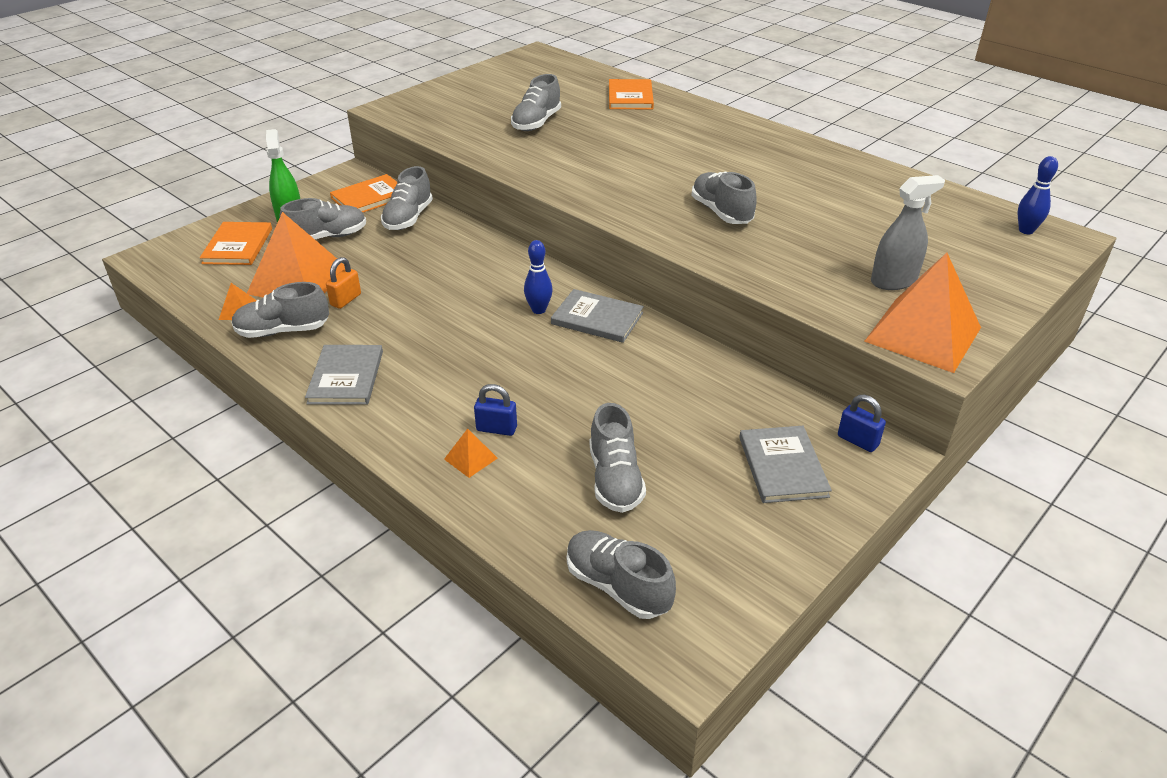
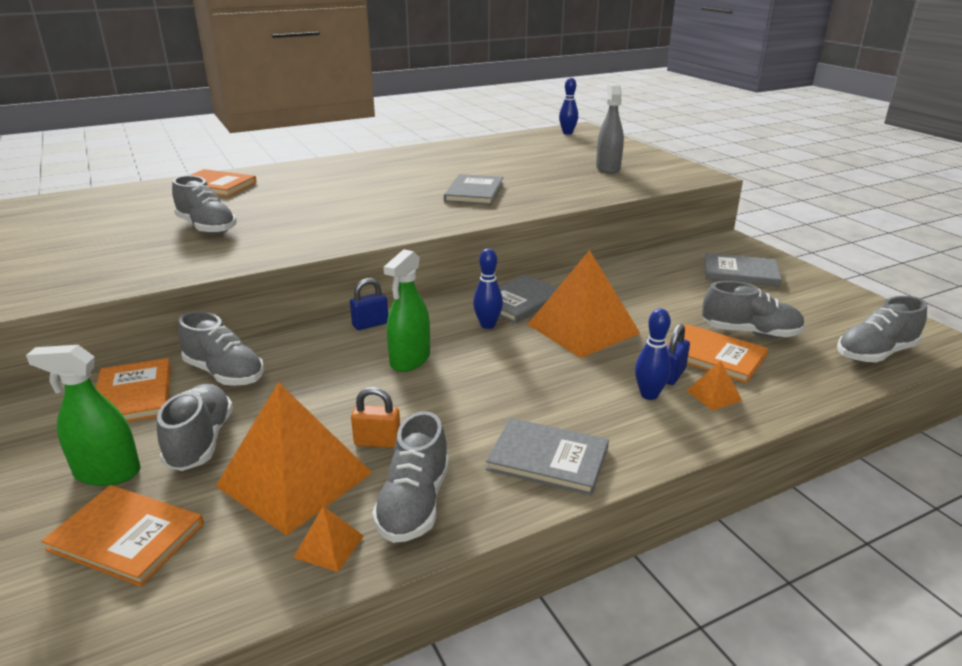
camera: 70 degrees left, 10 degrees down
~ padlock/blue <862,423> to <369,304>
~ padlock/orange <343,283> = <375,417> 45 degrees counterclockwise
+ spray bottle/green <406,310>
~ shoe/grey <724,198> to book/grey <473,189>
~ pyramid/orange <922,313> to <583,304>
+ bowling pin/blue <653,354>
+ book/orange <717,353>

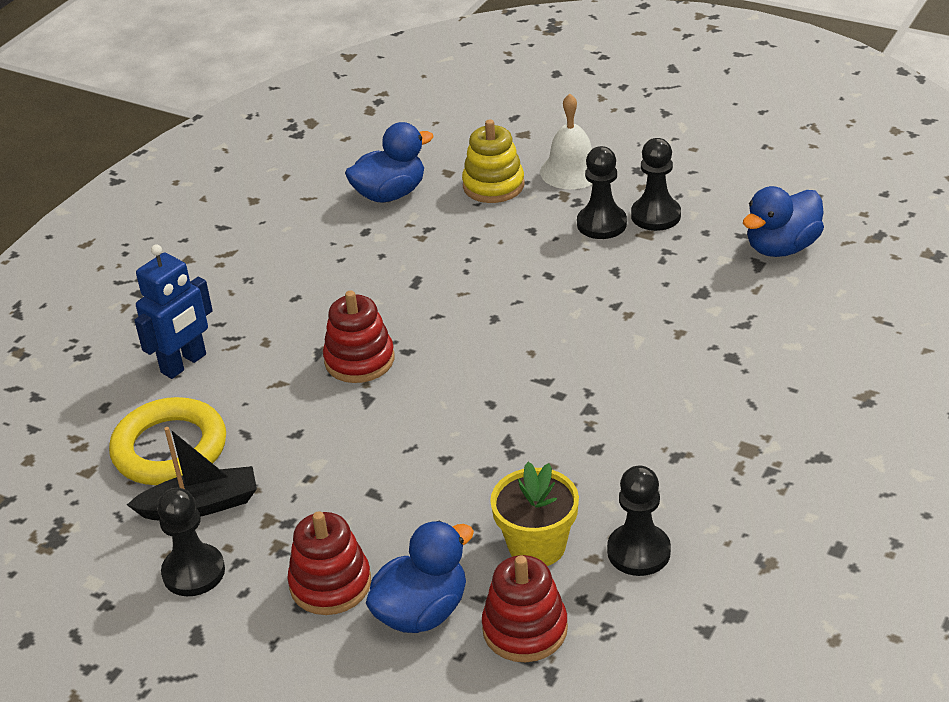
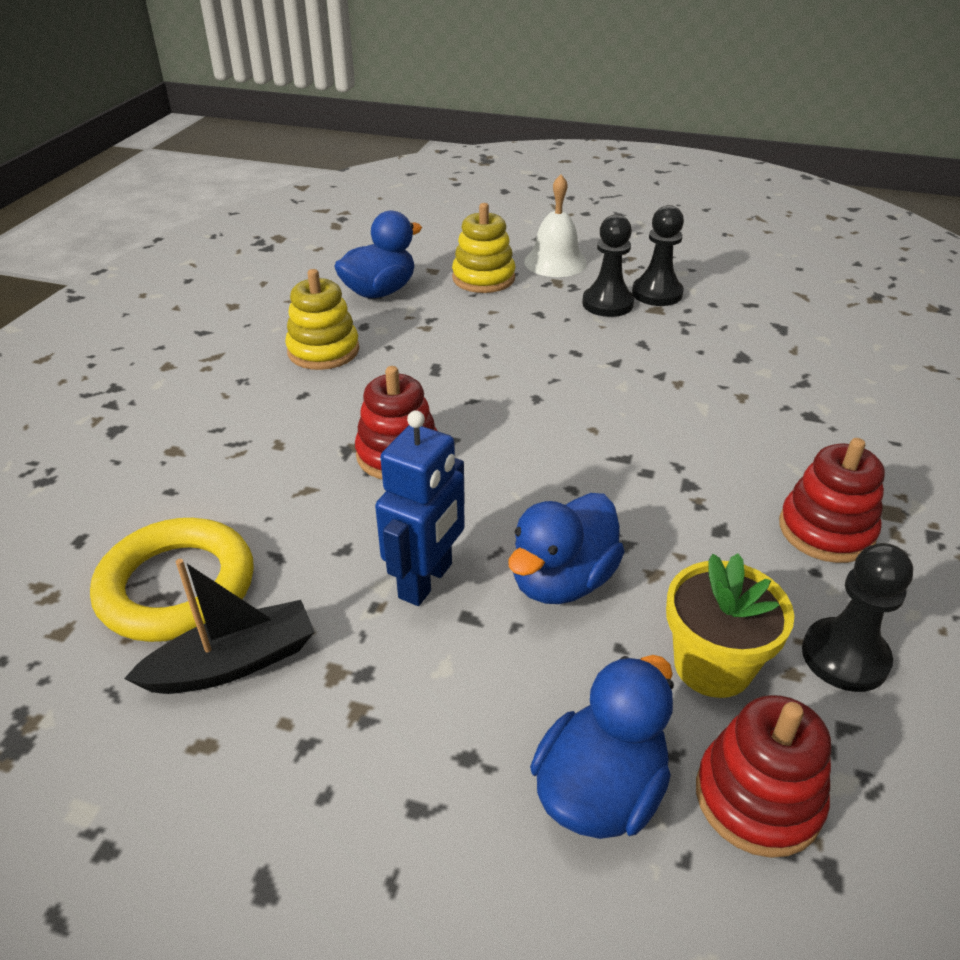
camera: 15 degrees left, 0 degrees up
+ stacking toy/yellow <322,319>
~ robot/blue <173,311> to <420,508>
~ duck/blue <783,221> to <567,548>
~ stacking toy/red <329,563> to <832,500>
- pawn/black <191,542>

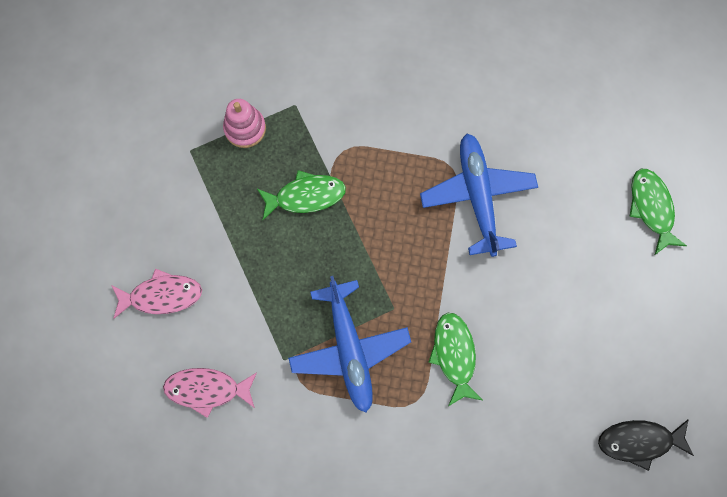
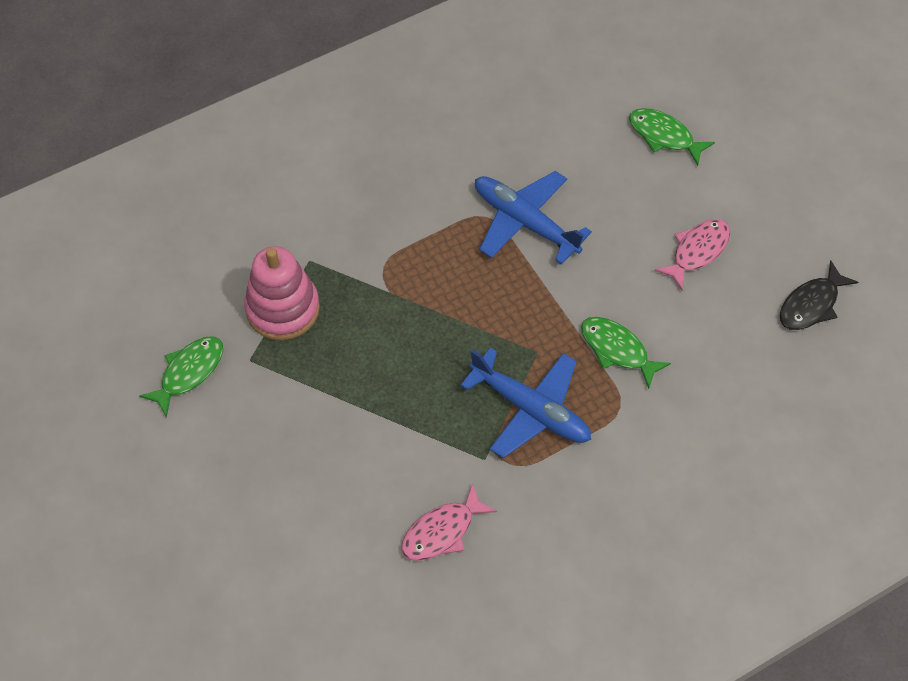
camera: 40 degrees left, 15 degrees down
~ fish/green <301,195> to <181,377>
~ stacking toy/pink <244,123> = <282,293> x1.60
~ fish/pink <156,294> to <692,254>

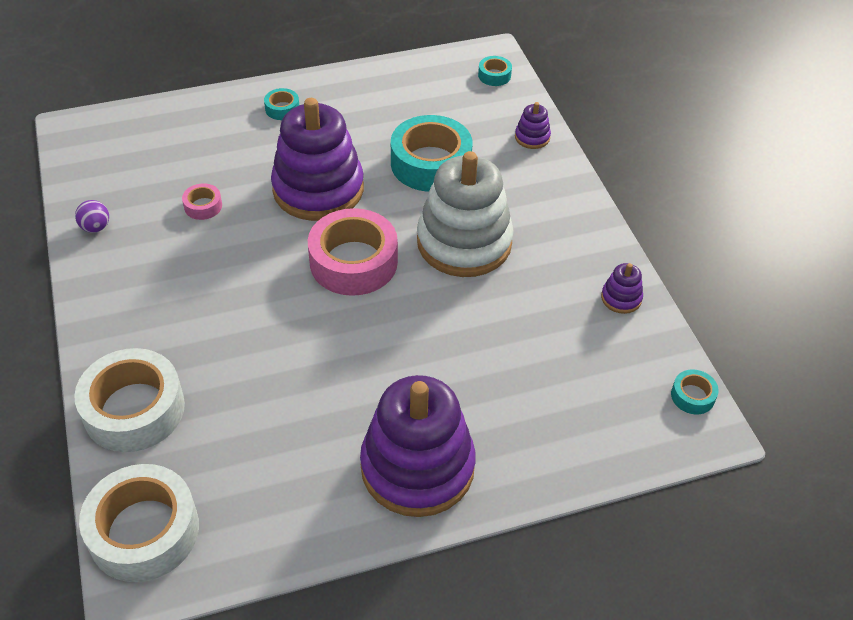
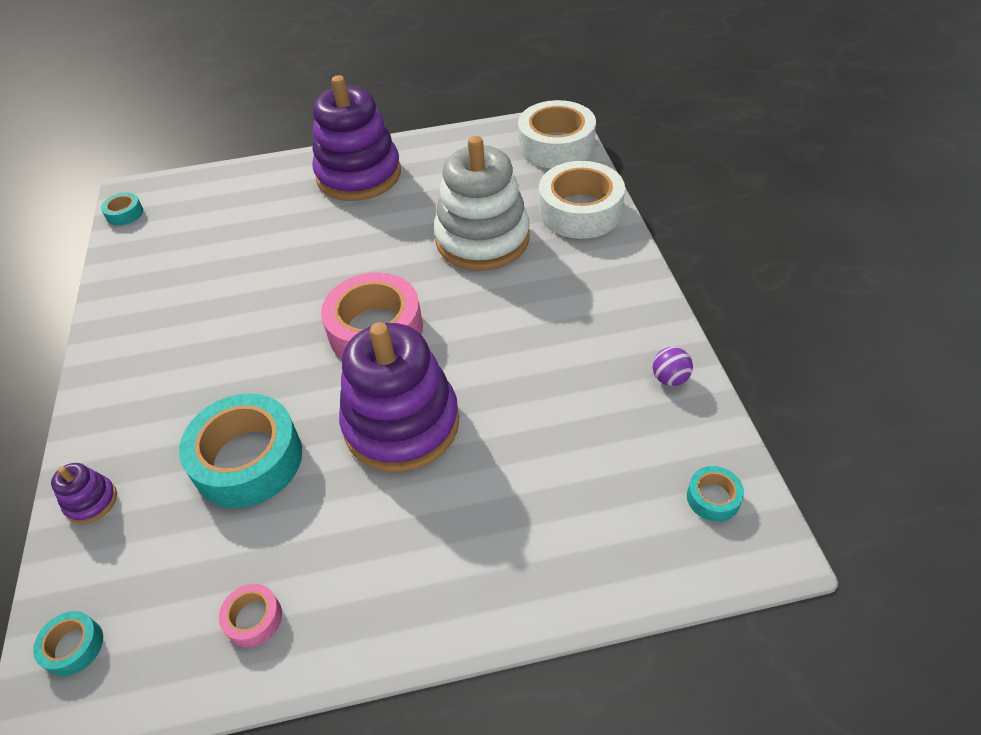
camera: 170 degrees left, 0 degrees up
~ tape/pink <202,201> to <250,615>
~ stacking toy/white <465,214> to <482,203>
~ tape/turquoise <281,104> to <715,494>
- stacking toy/purple <622,288>

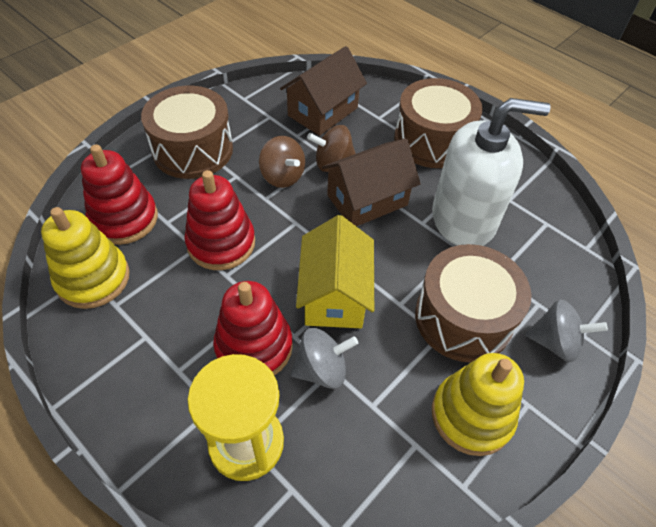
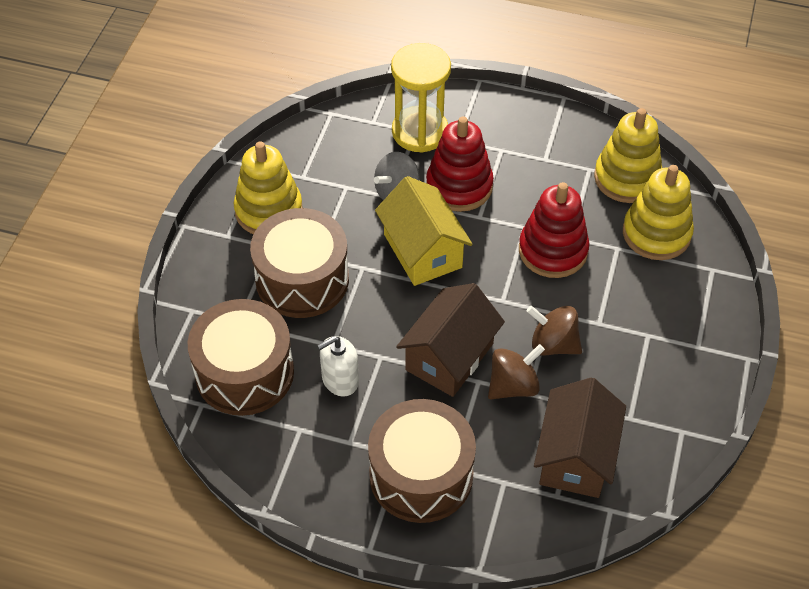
camera: 155 degrees right, 0 degrees up
~ drum/brown <187,132> to <241,357>
~ soap dispenser/white <491,172> = <338,366> x0.47
~ stacking toy/red <119,194> to stacking toy/yellow <658,212>
- spinning top/grey <566,331>

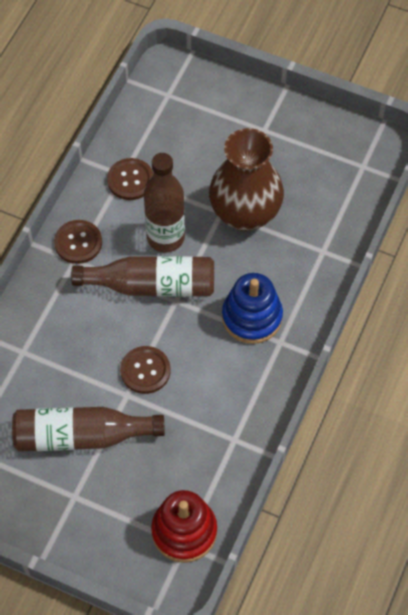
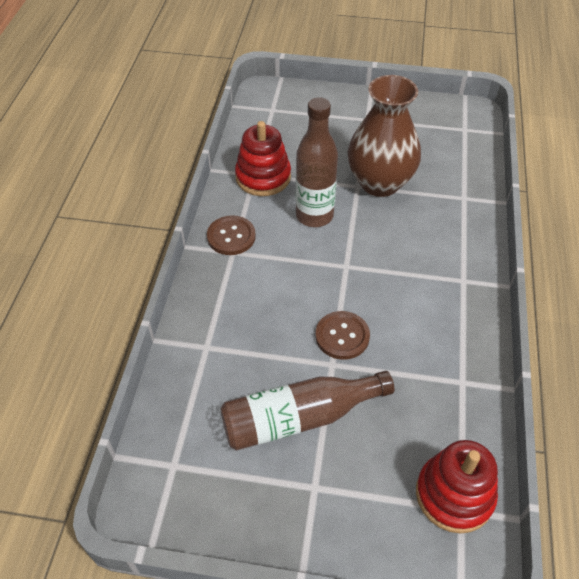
camera: 15 degrees left, 10 degrees down
~ button/brown <130,179> to stacking toy/red <263,158>
- bottle/brown <142,276>
- stacking toy/blue <252,308>

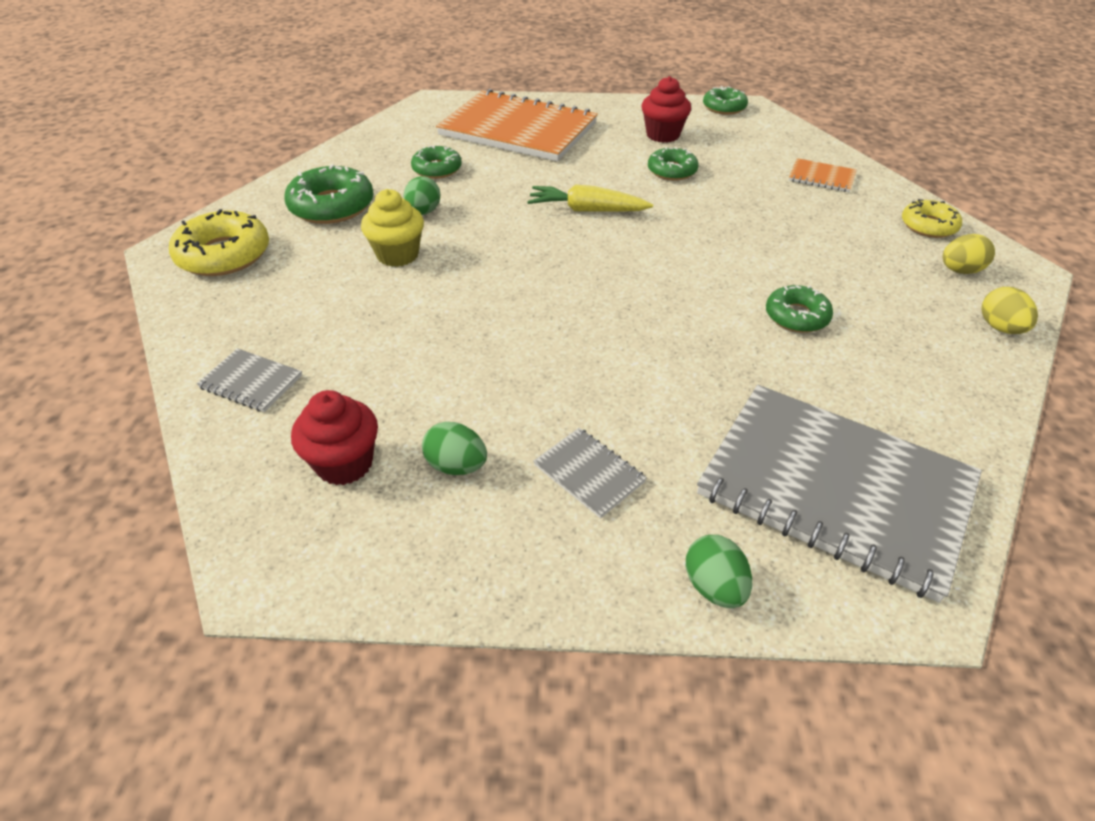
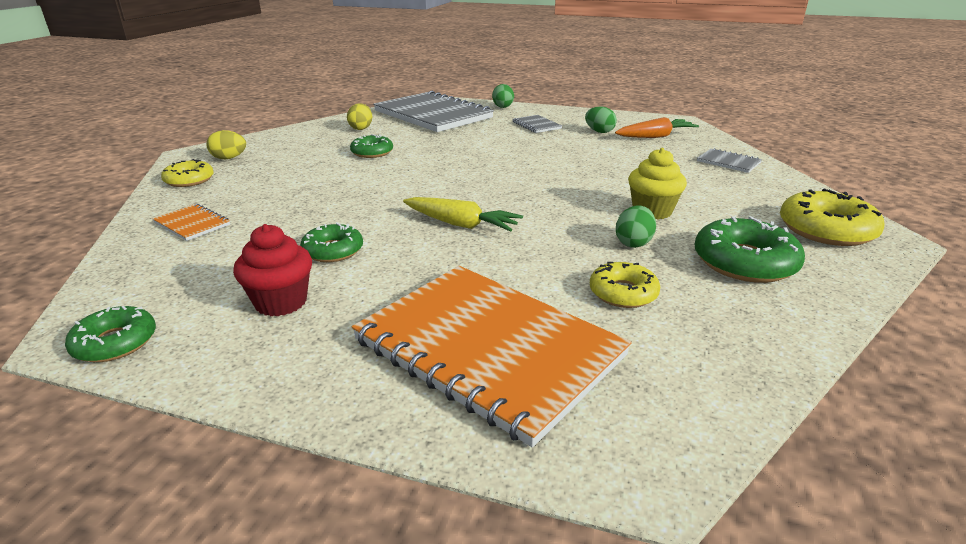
camera: 165 degrees left, 15 degrees down
~ egg/yellow <1009,310> to <359,116>
~ donut/green <436,162> to donut/yellow <625,285>
~ cupcake/red <334,437> to carrot/orange <657,127>

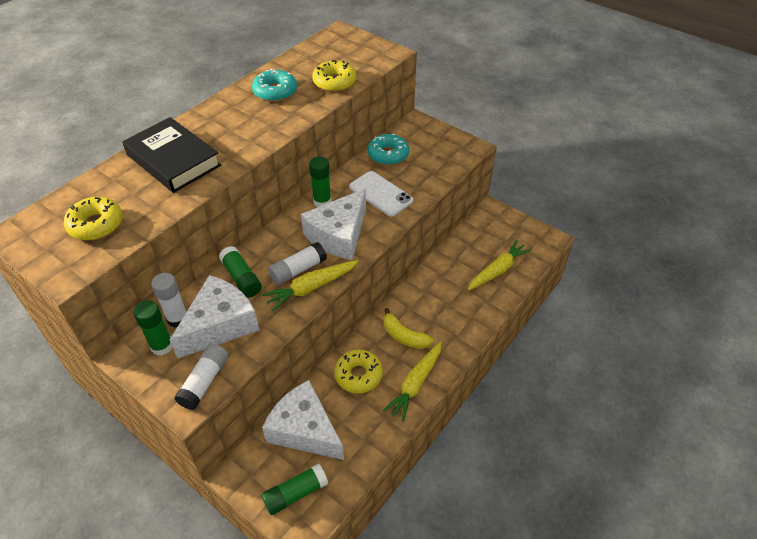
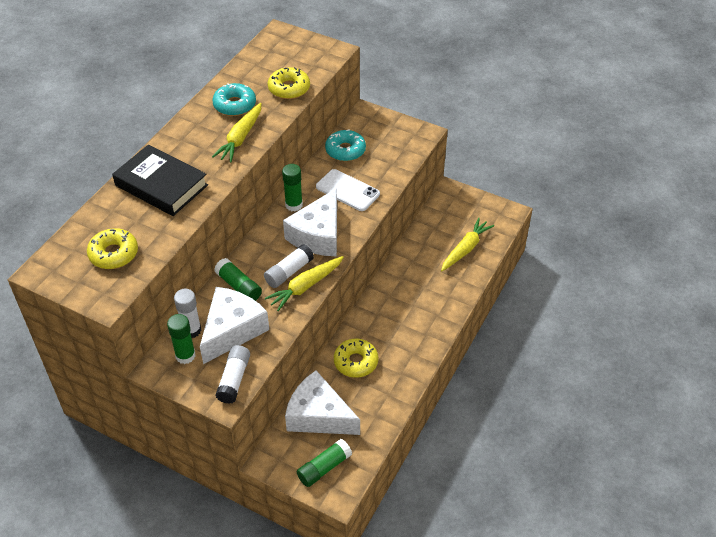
camera: 10 degrees left, 0 degrees up
~ carrot/yellow <412,382> to <237,132>
- banana/yellow <408,328>

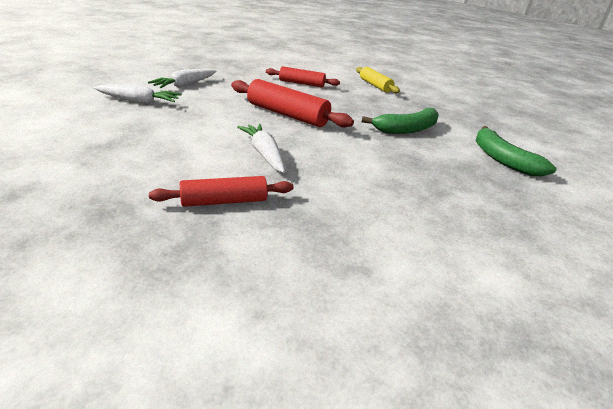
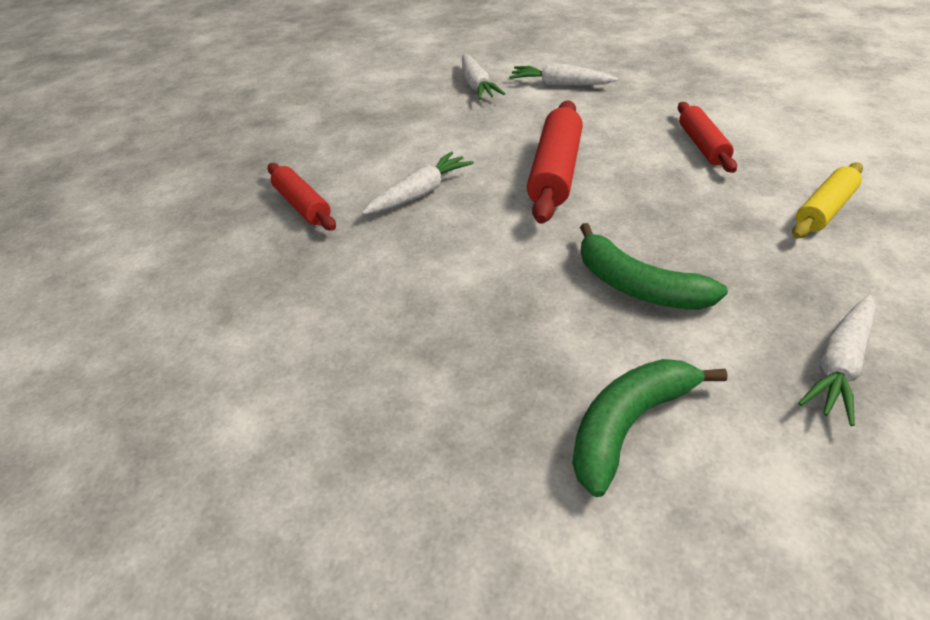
camera: 75 degrees right, 10 degrees up
+ carrot/white <837,360>

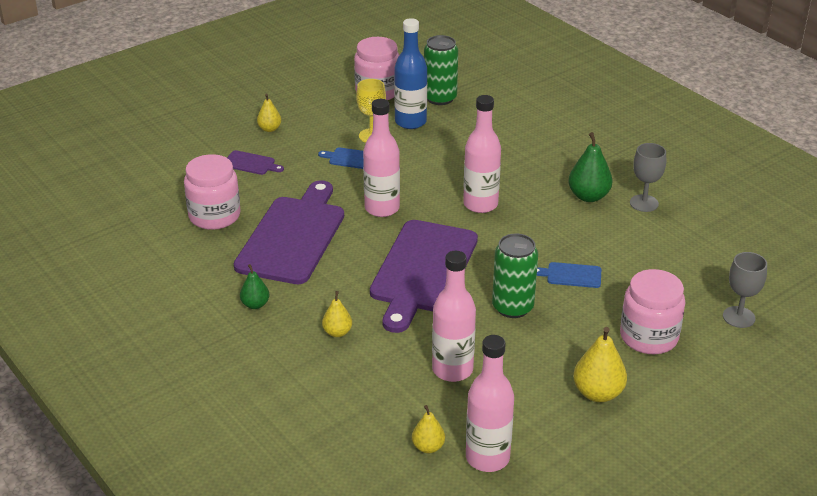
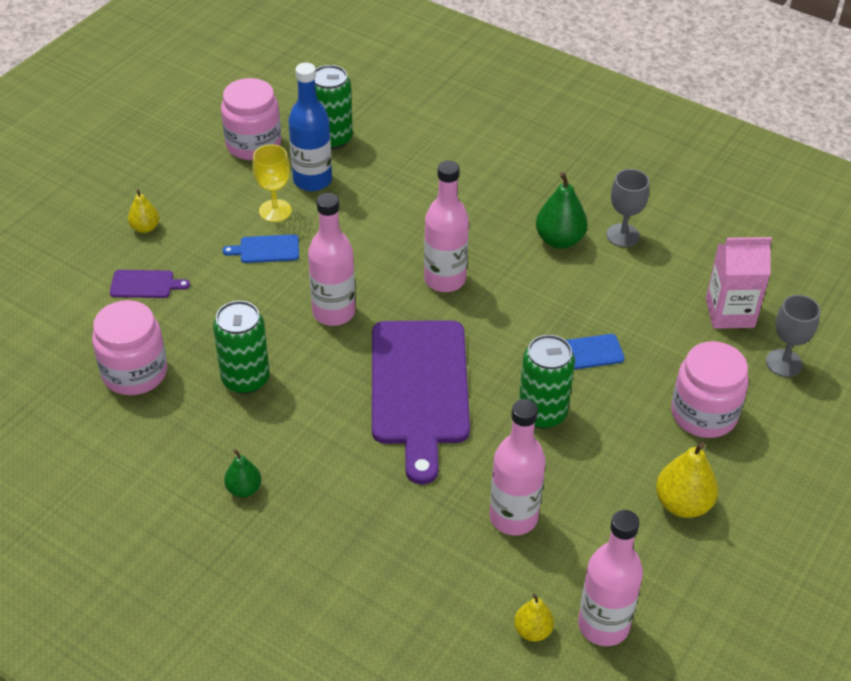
camera: 20 degrees left, 10 degrees up
~ cutting board/purple <289,232> to can/green <241,347>
+ carton/pink <739,283>
- pear/yellow <337,314>

